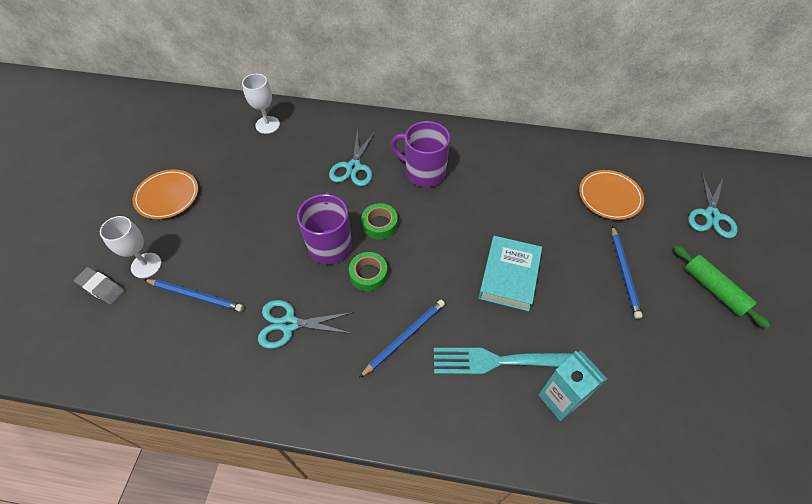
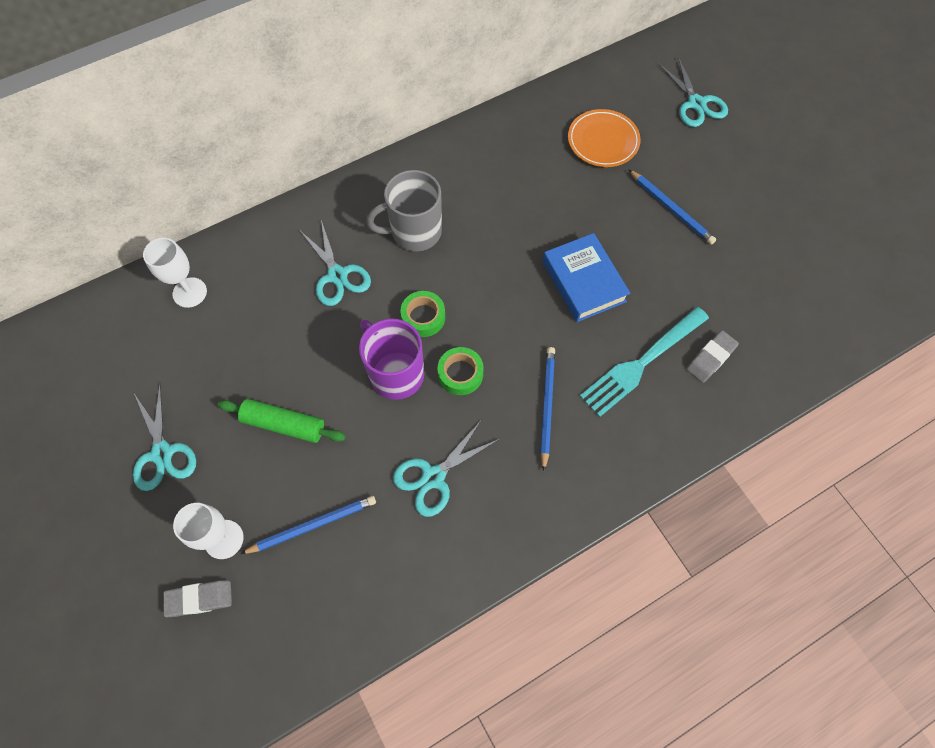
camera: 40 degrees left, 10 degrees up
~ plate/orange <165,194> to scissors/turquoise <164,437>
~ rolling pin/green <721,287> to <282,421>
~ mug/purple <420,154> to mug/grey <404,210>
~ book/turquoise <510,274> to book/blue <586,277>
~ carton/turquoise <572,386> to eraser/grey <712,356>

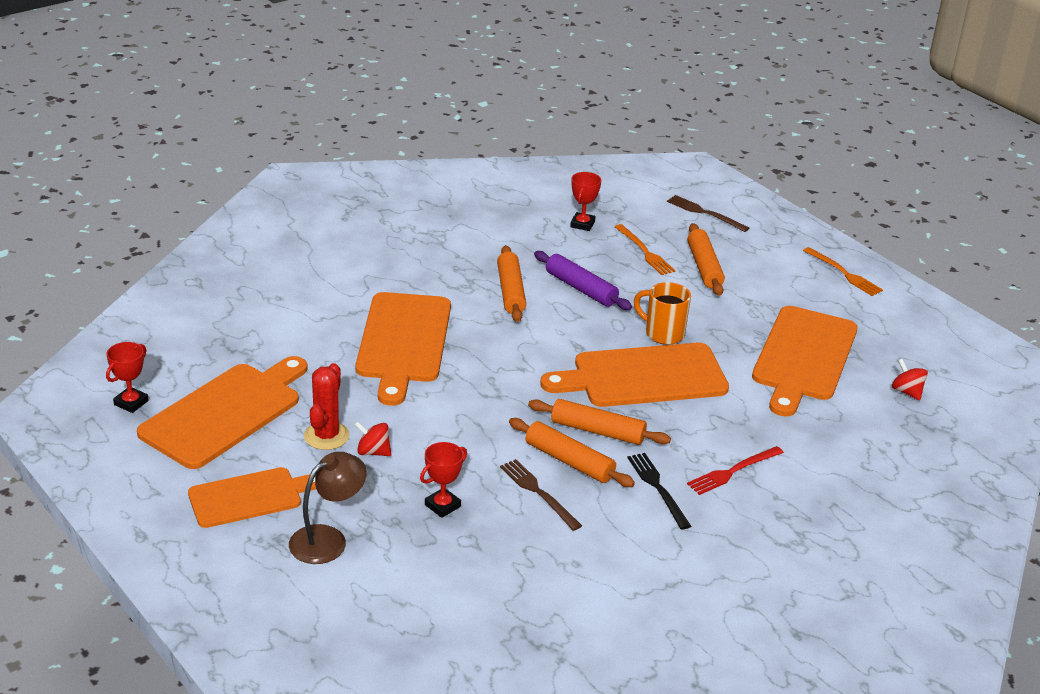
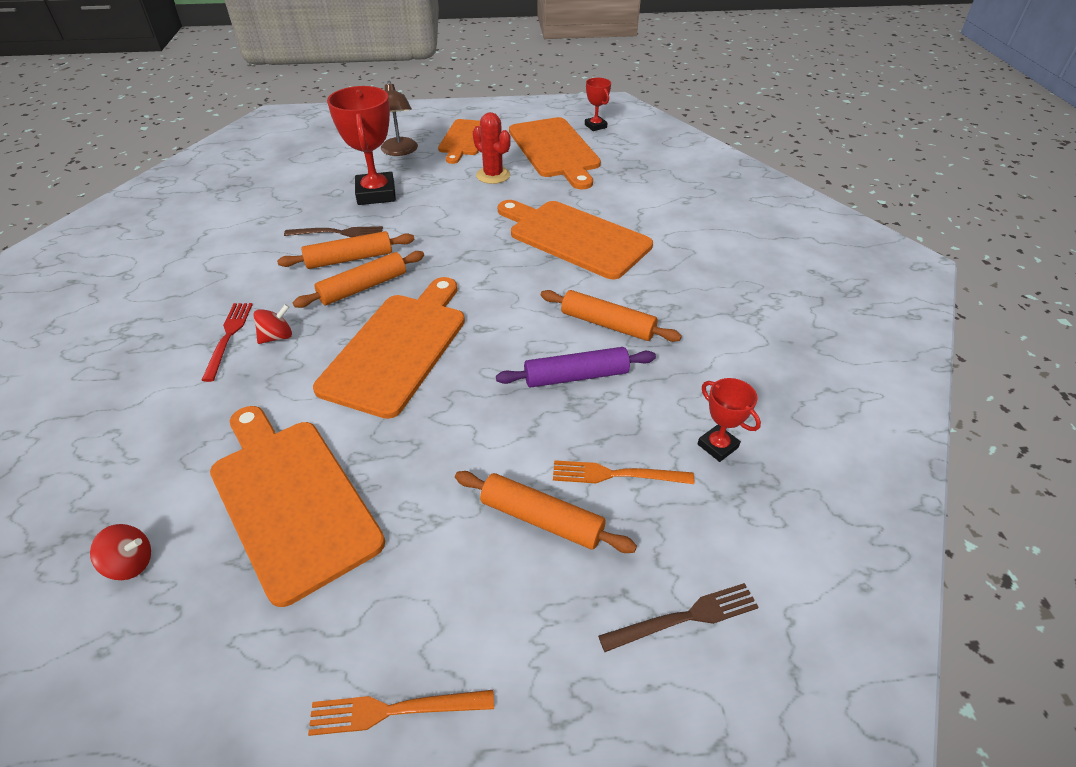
camera: 125 degrees right, 10 degrees up
~ spinning top/red <372,438> to <272,324>
~ trophy/red <443,480> = <361,145> x1.92
- fork/black <659,491>
- mug/orange <662,313>

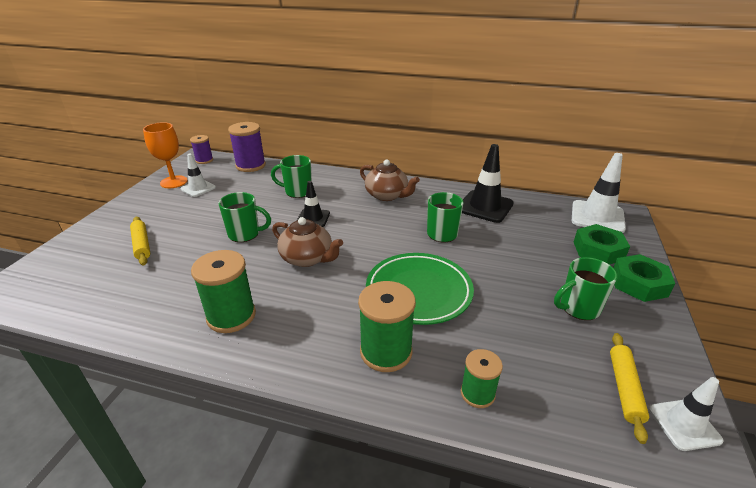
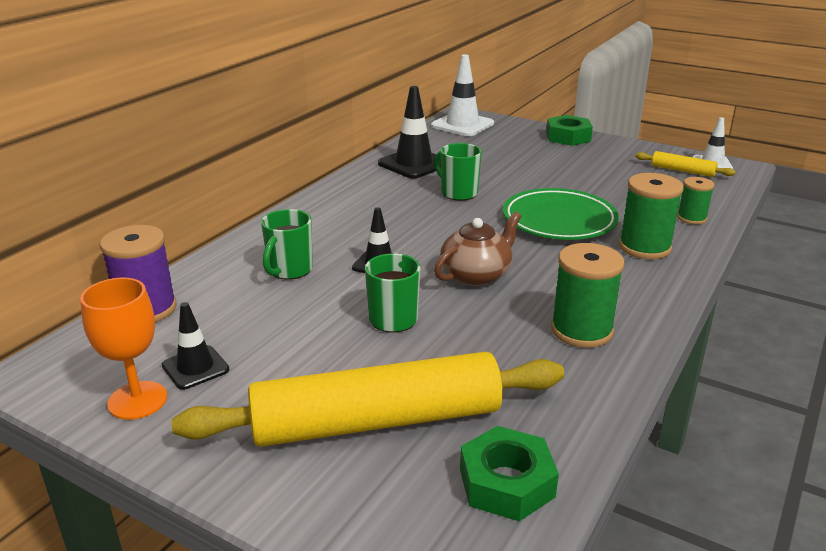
camera: 75 degrees left, 5 degrees down
~ traffic cone/white <198,175> to traffic cone/black <195,346>
~ rolling pin/yellow <140,241> = <368,399> x2.33
~ nut/green <602,244> to <509,473>
- spool/purple <201,149>
- teapot/brown <390,180>
- mug/green <586,288>

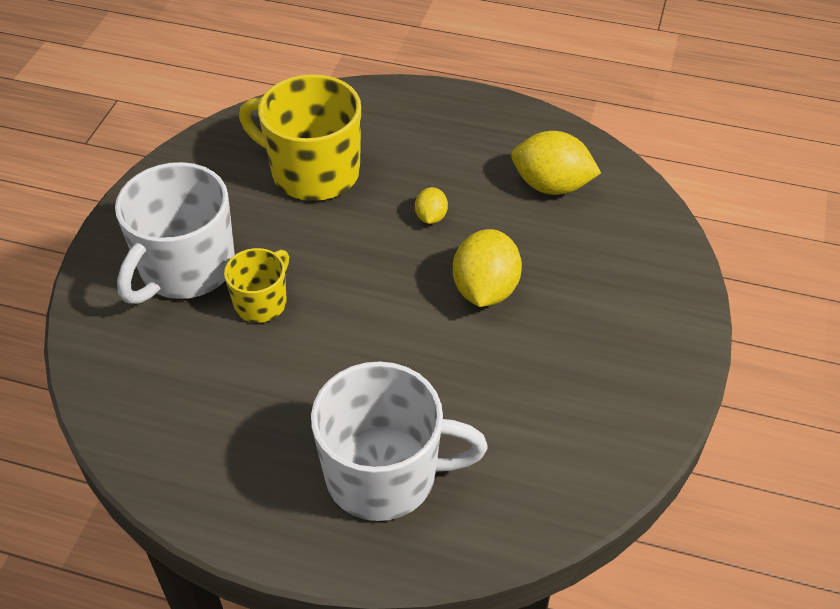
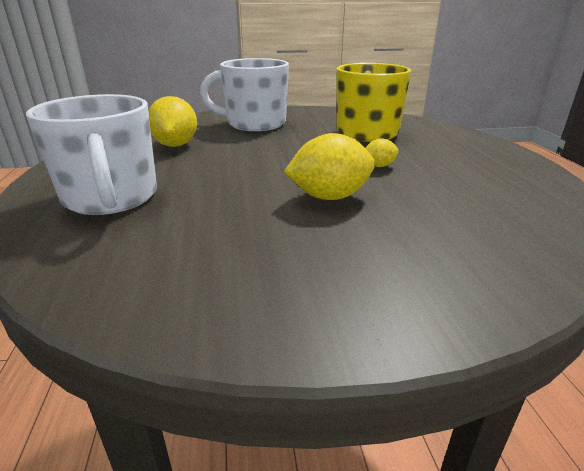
camera: 65 degrees right, 20 degrees down
~ lemon/yellow <556,163> to <172,121>
- mug/yellow <256,285>

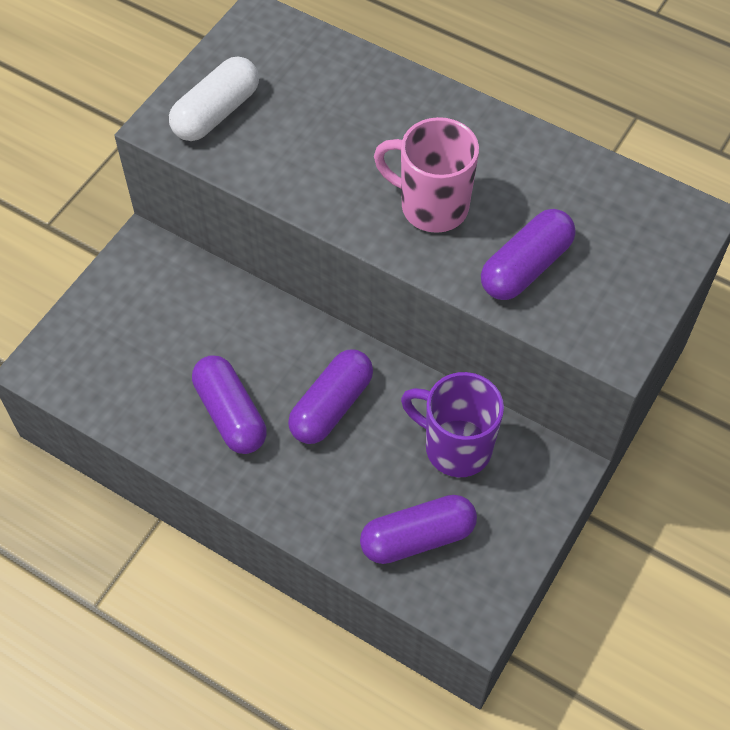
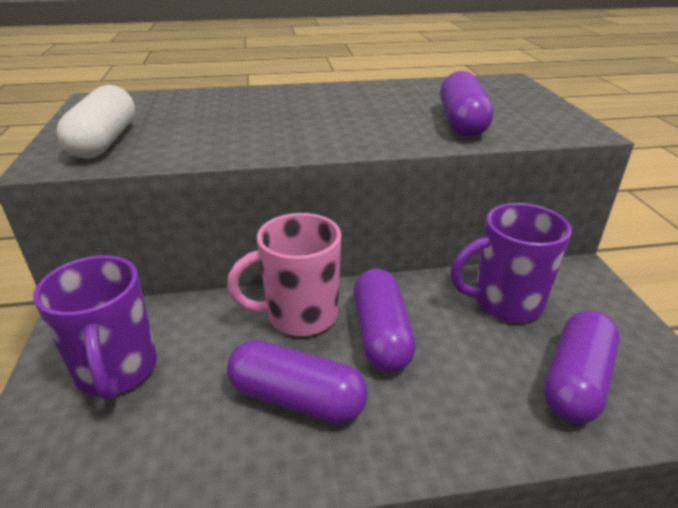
camera: 40 degrees left, 25 degrees down
+ mug/purple <95,328>
~ mug/pink <426,175> to <284,274>

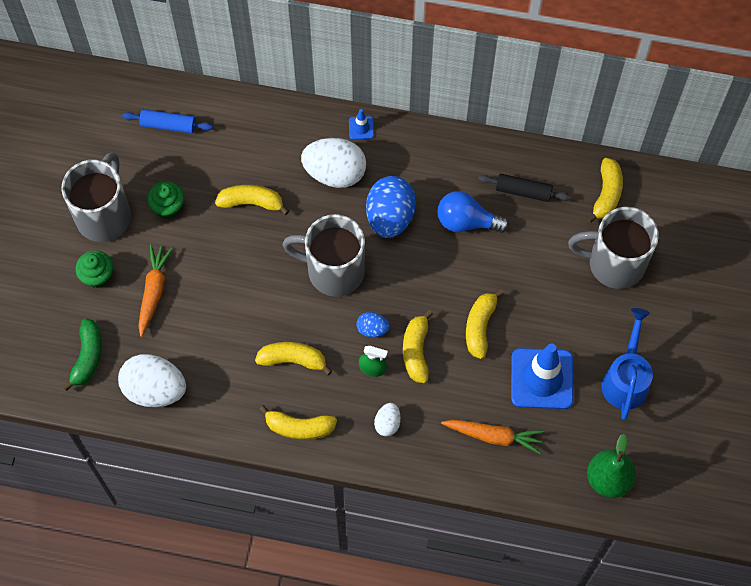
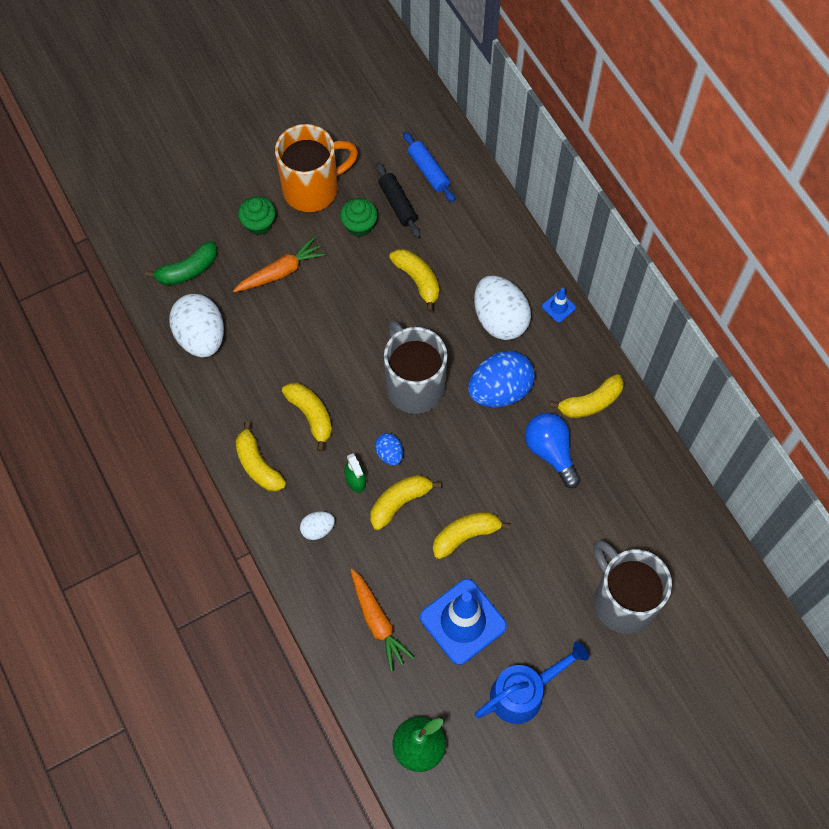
camera: 50 degrees right, 0 degrees up
~ mug/grey <96,197> to mug/orange <316,168>
~ rolling pin/black <524,188> to <398,200>
~ banana/yellow <605,190> to <586,396>

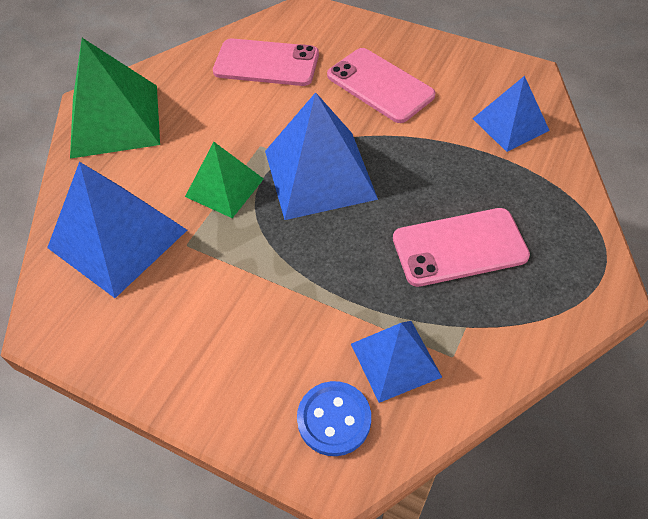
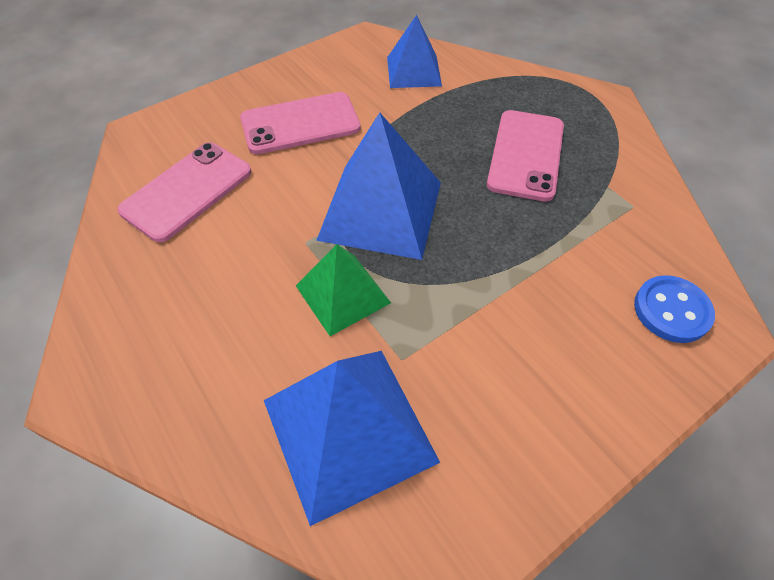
camera: 65 degrees left, 0 degrees up
- pyramid/green <115,98>
- pyramid/blue <396,362>

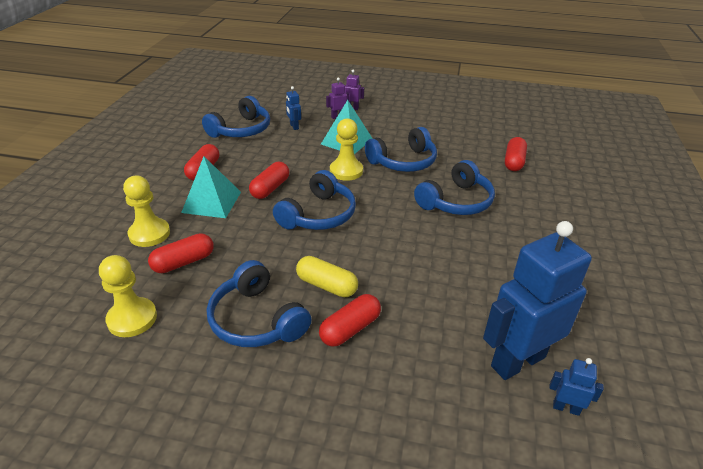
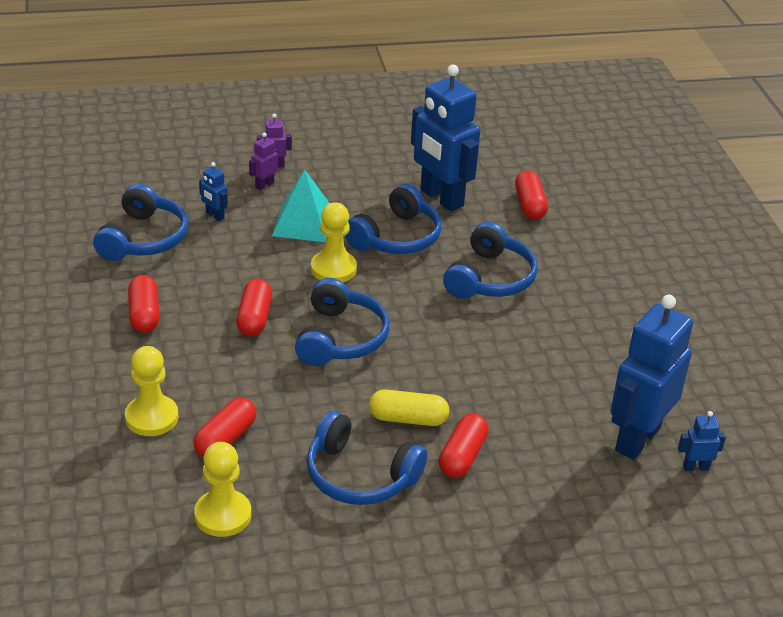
camera: 25 degrees left, 0 degrees up
+ robot/blue <445,138>
- pyramid/turquoise <211,187>

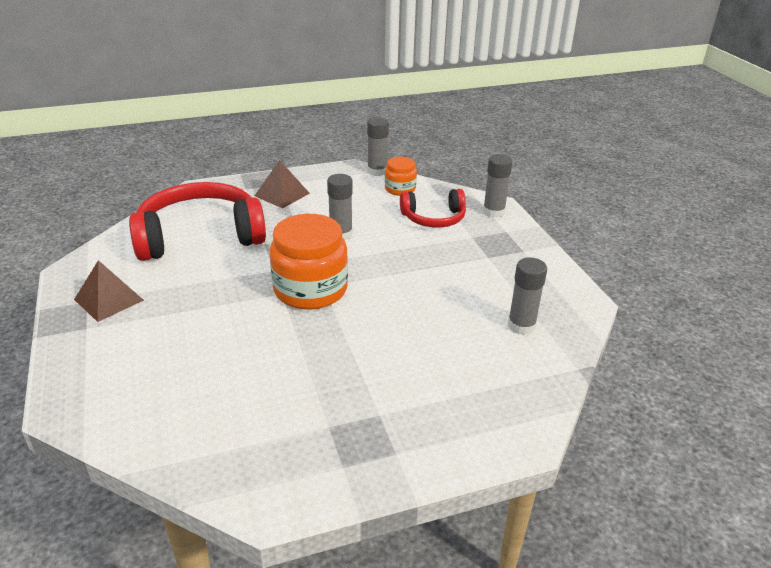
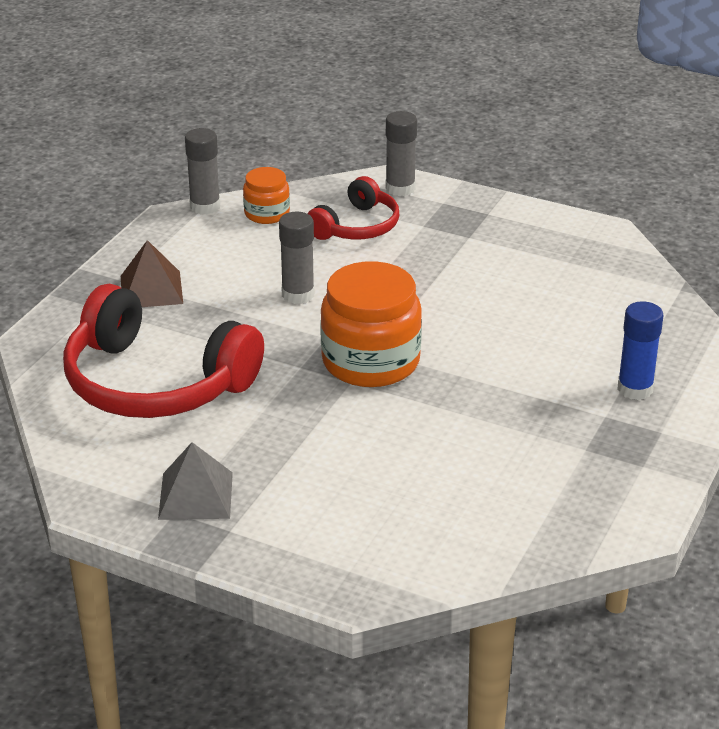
camera: 45 degrees left, 0 degrees up
~ headphones/red <197,221> = <163,351> 90 degrees counterclockwise
~ pyramid/brown <109,291> to pyramid/grey <195,481>
+ glue stick/blue <640,350>
- glue stick/grey <527,296>

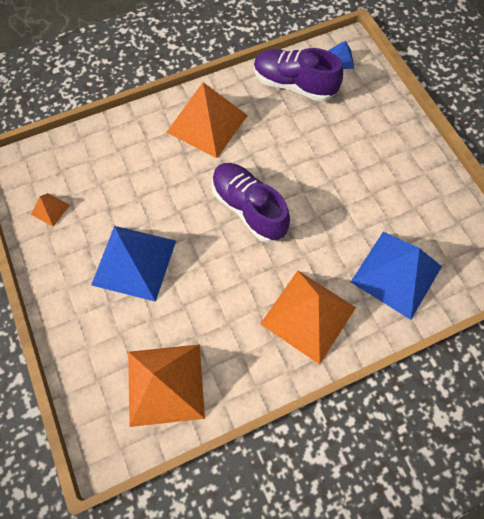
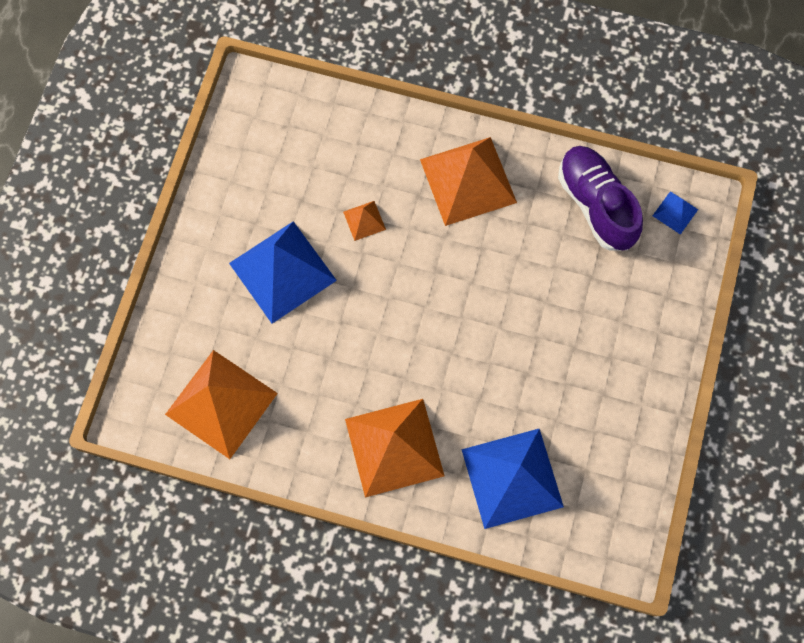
camera: 40 degrees right, 5 degrees up
~ pyramid/orange <50,210> to <364,221>
- shoe/purple <251,203>

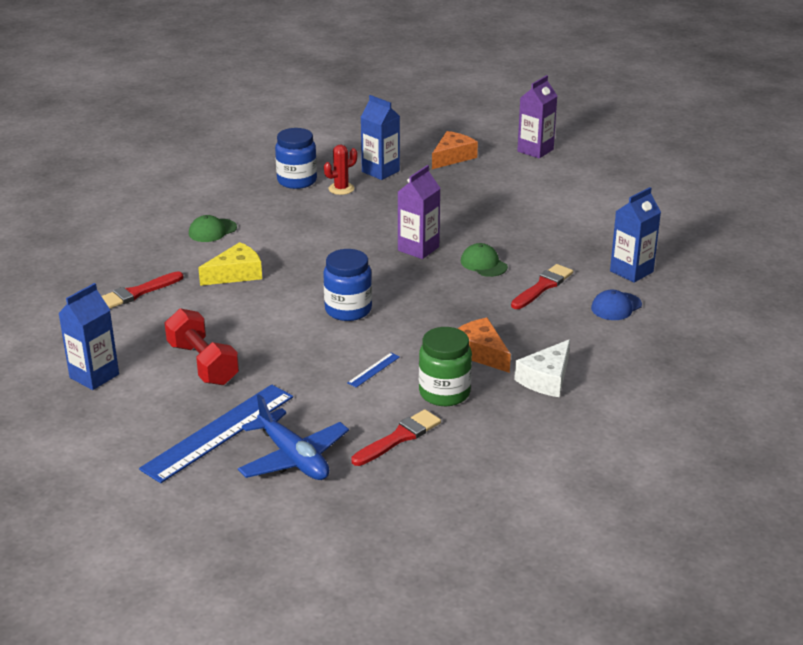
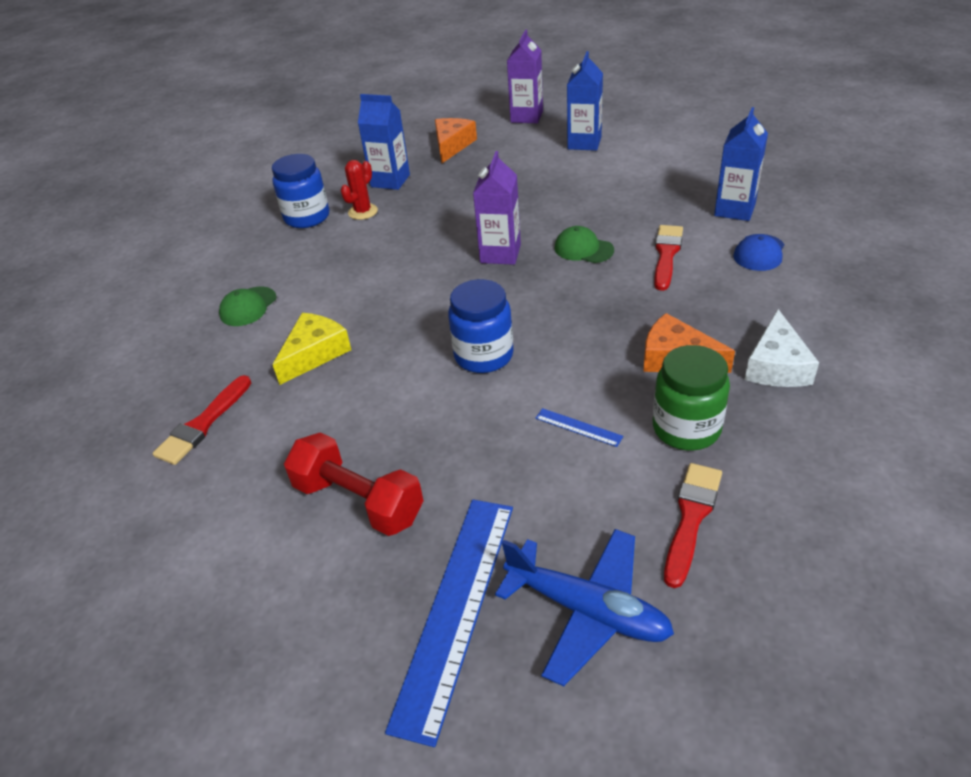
camera: 20 degrees left, 10 degrees up
~ ruler/blue <373,370> = <579,427> 75 degrees counterclockwise
~ carton/blue <88,336> to <585,101>

